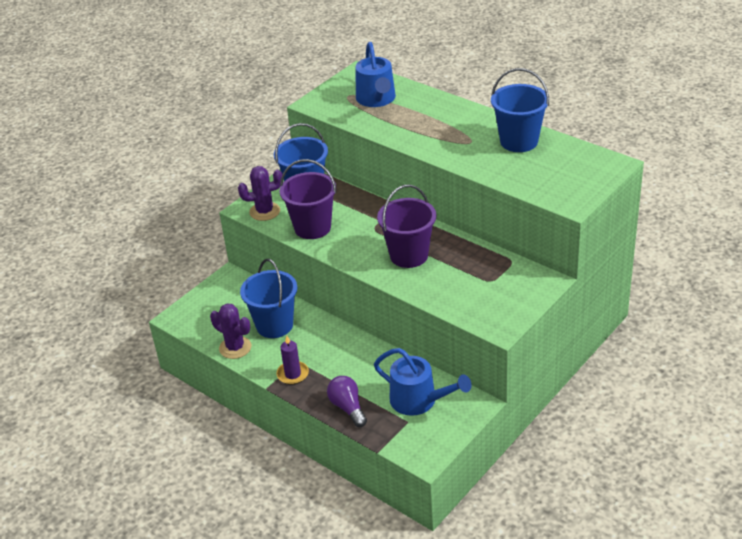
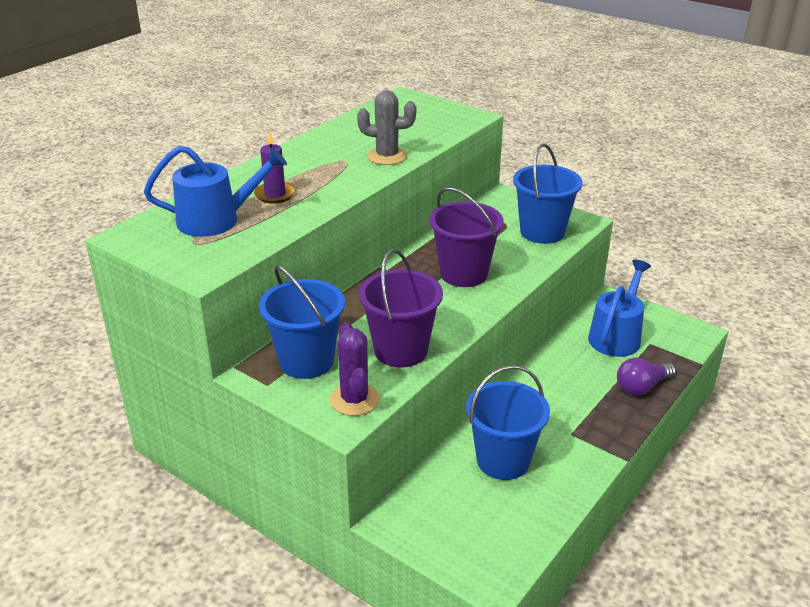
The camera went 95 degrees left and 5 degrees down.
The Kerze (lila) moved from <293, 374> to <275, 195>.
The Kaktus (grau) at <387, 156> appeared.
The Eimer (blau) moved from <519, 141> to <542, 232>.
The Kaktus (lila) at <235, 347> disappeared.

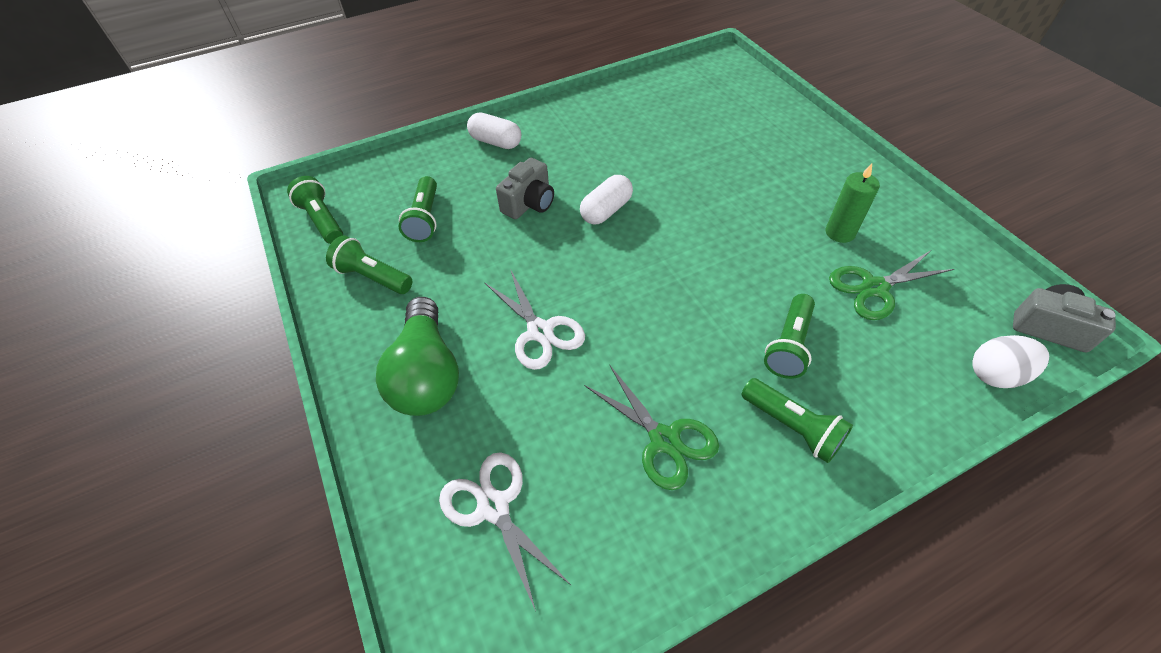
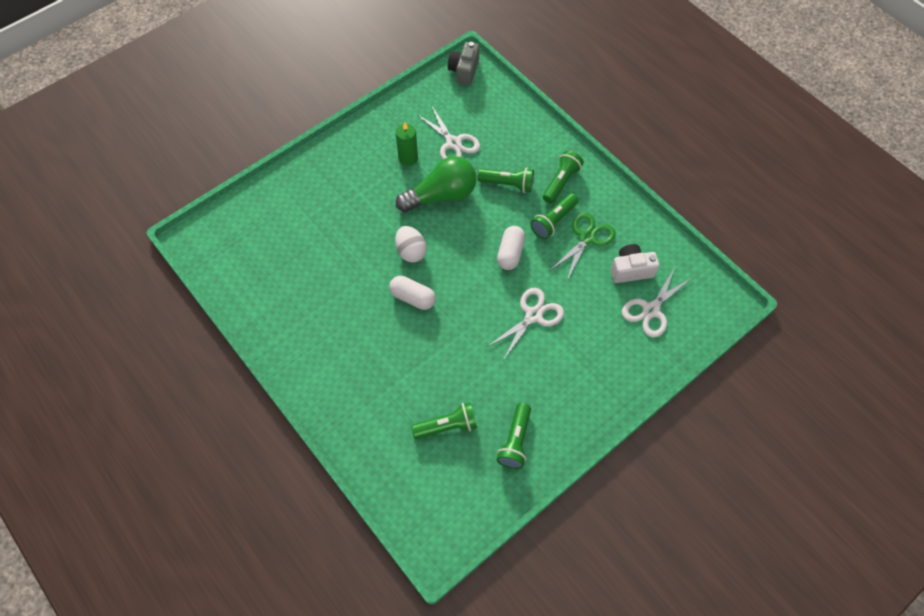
The camera went 105 degrees left and 10 degrees up.
The Ei (weiß) moved from <996, 374> to <411, 251>.
The Glühbirne (grün) moved from <427, 374> to <441, 195>.
The Schere (grün) at <874, 288> became the Schere (weiß) at <453, 143>.
The Kapsel (weiß) moved from <496, 142> to <510, 253>.
The Taschenlampe (grün) moved from <322, 220> to <553, 221>.
The Kamera (weiß) at <631, 270> appeared.
The Kamera (grau) at <529, 203> disappeared.

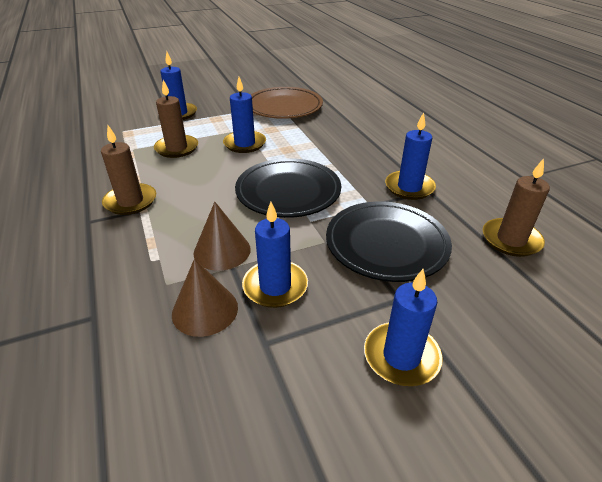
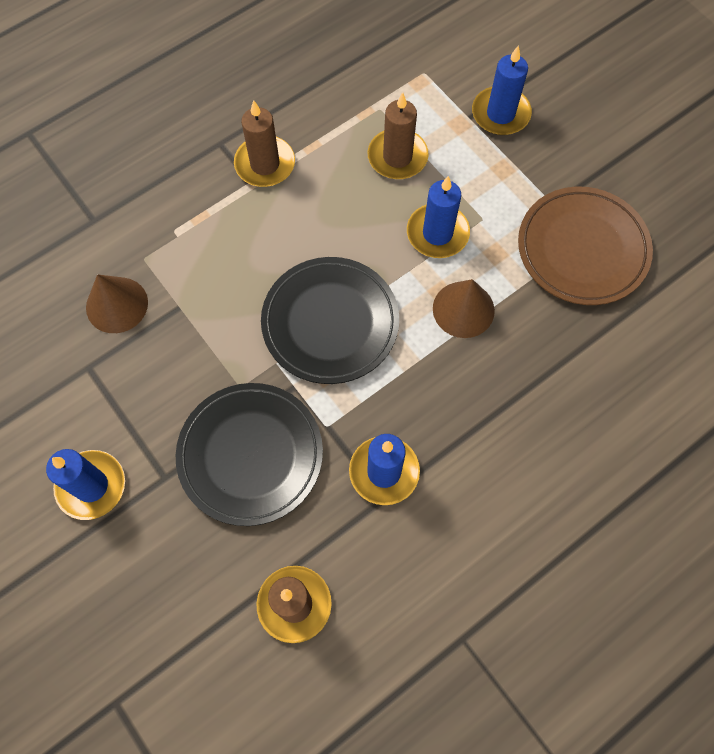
The camera went 75 degrees right and 30 degrees up.
The Kegel (braun) moved from <222, 251> to <463, 309>.
The Kerze (blau) at <275, 286> disappeared.

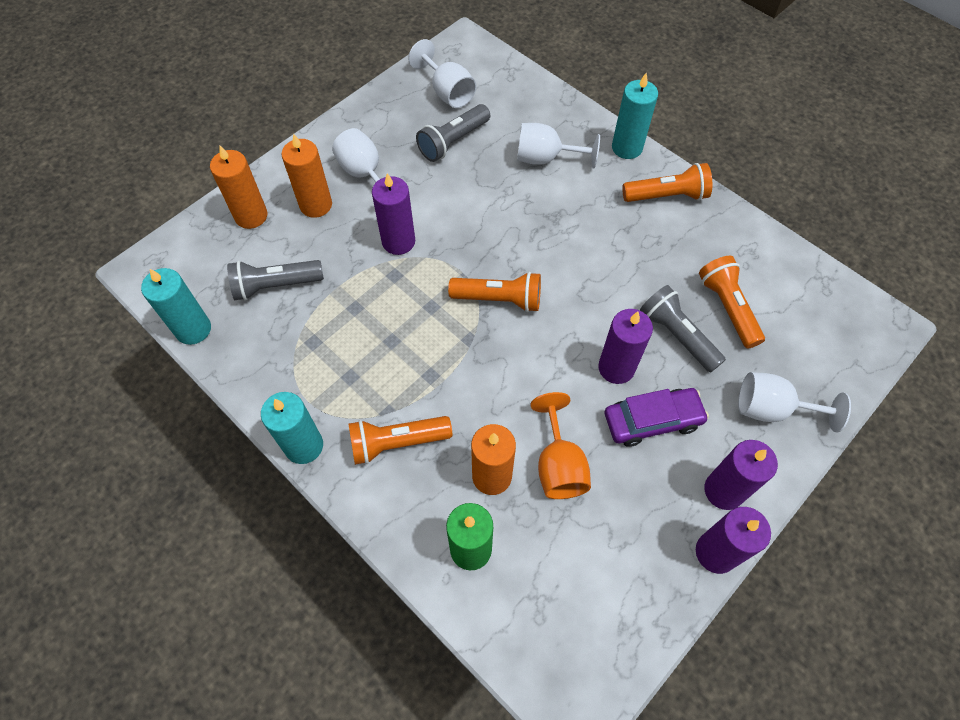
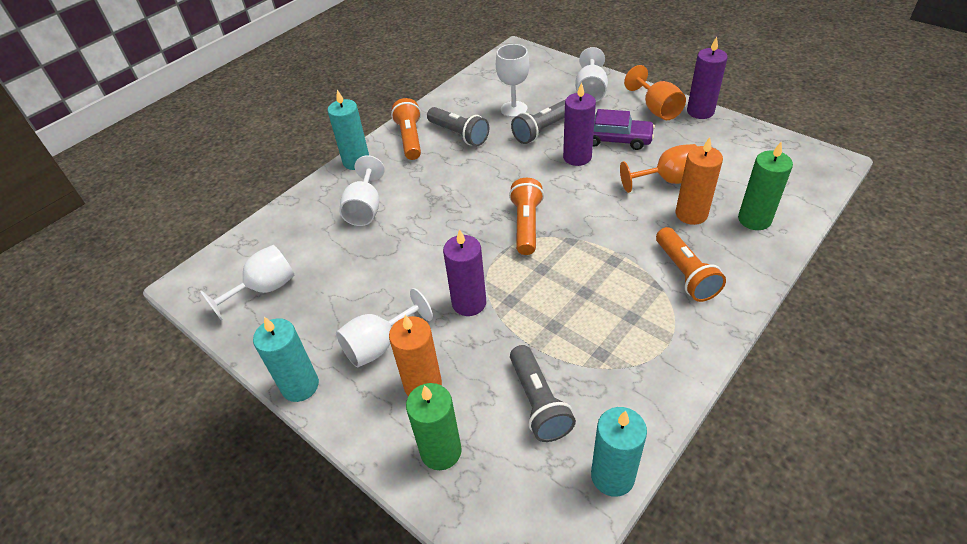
The camera went 90 degrees left and 15 degrees down.
The Kerze (türkis) moved from <304, 446> to <300, 386>.
The Kerze (orange) at <251, 216> became the Kerze (grün) at <441, 451>.
The Taschenlampe (grau) moved from <453, 142> to <459, 134>.
The Taschenlampe (orange) at <727, 308> was replaced by the Kelch (weiß) at <514, 109>.
The Auto (lila) at <652, 420> turned 120 degrees clockwise.
The Kerze (lila) at <723, 490> was replaced by the Kelch (orange) at <656, 109>.

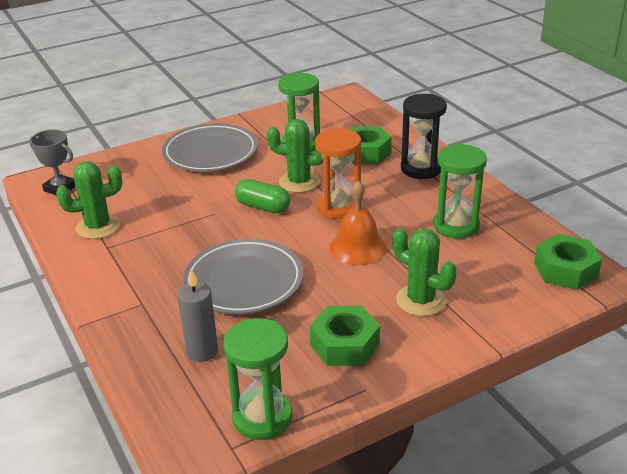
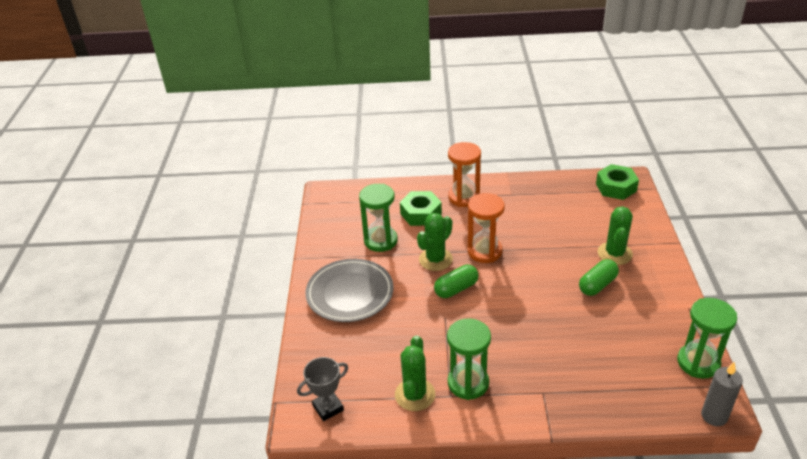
The camera went 60 degrees left and 5 degrees up.
The Sanduhr (grün) moved from <456, 226> to <468, 383>.
The Sanduhr (schwarz) at <421, 168> became the Sanduhr (orange) at <464, 197>.
The Kapsel (grün) at <597, 285> appeared.
The Kaktus (grün) at <421, 300> turned 60 degrees counterclockwise.
The Kerze (grau) moved from <202, 351> to <714, 416>.
The Teller (grau) at <244, 282> disappeared.
The Sechskantmutter (grün) at <344, 344> disappeared.
The Glocke (orange) at <358, 247> disappeared.

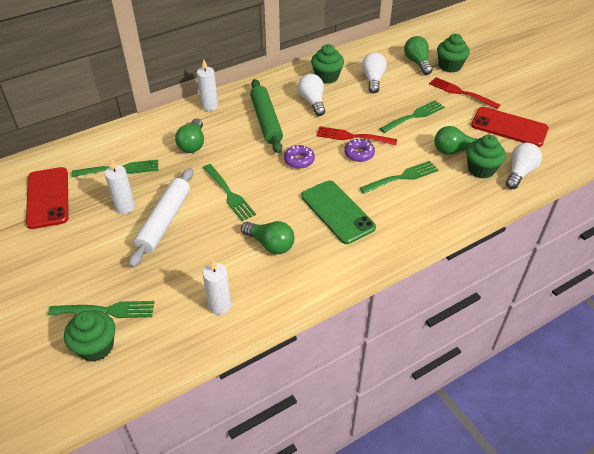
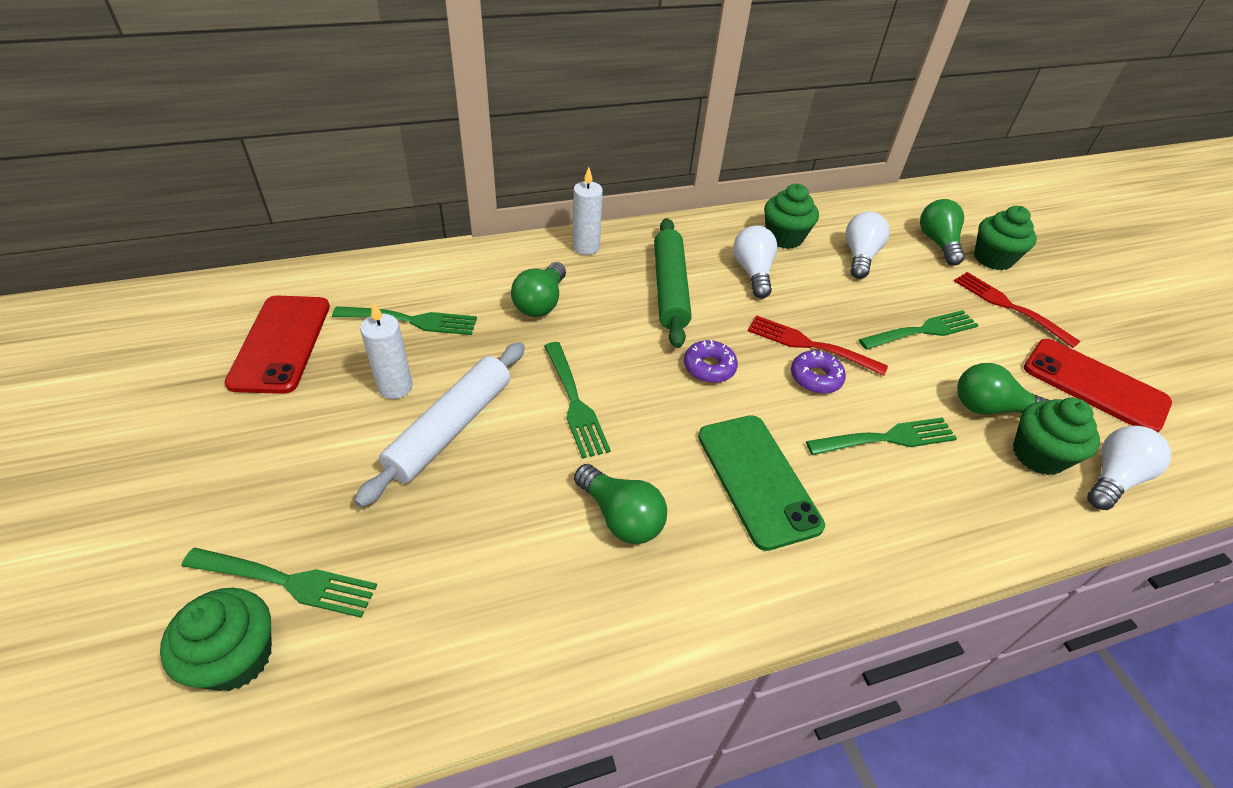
The camera went 10 degrees right and 0 degrees up.
The Kerze (weiß) at <219, 306> disappeared.

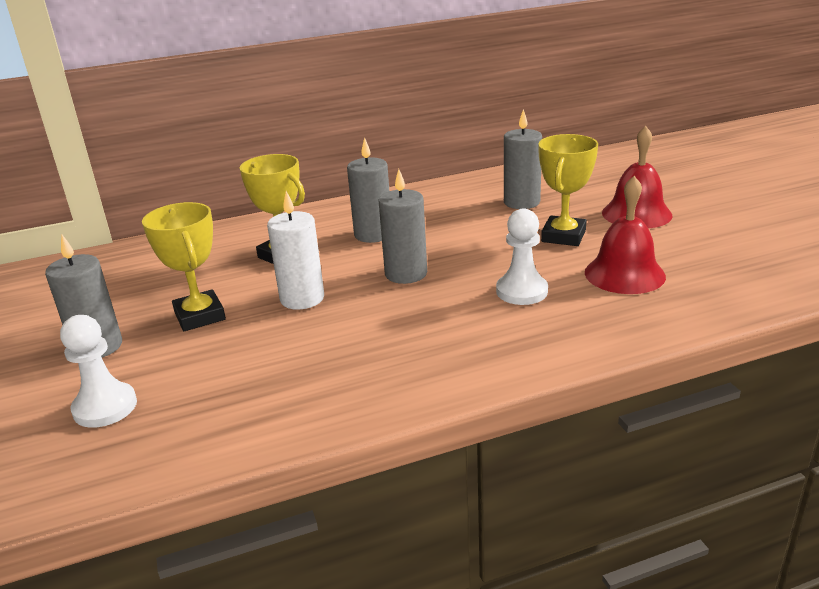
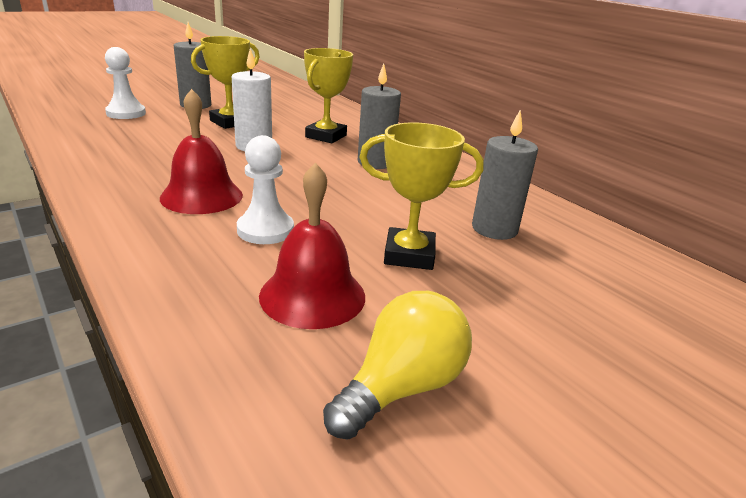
The camera went 70 degrees right and 0 degrees up.
The Glocke (rot) moved from <636, 214> to <201, 196>.
The Glühbirne (gelb) at <401, 387> appeared.
The Kerze (grau) at <406, 274> disappeared.

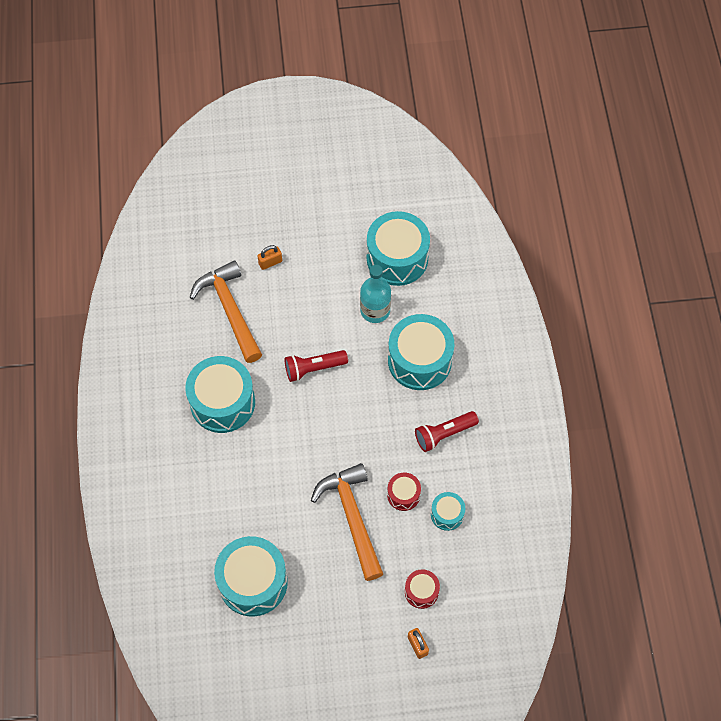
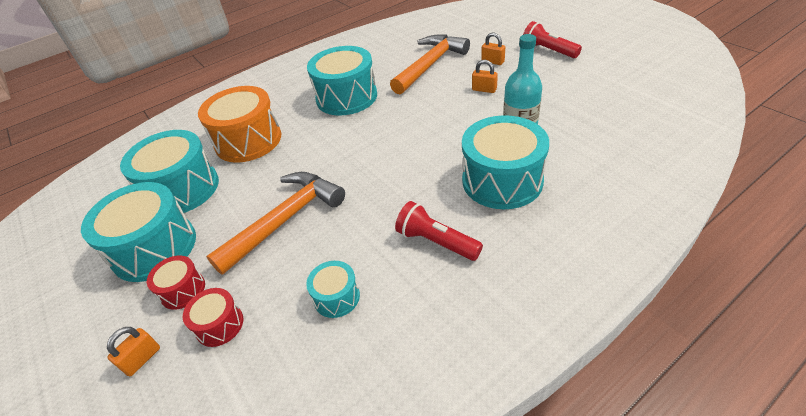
The camera went 65 degrees right and 20 degrees down.
The Trommel (türkis) moved from <397, 258> to <154, 248>.
The Trommel (rot) moved from <403, 495> to <182, 290>.
The Trommel (orange) at <248, 140> appeared.
The Vorhängeschloss (orange) at <484, 89> appeared.
The Taschenlampe (rot) moved from <313, 368> to <548, 51>.

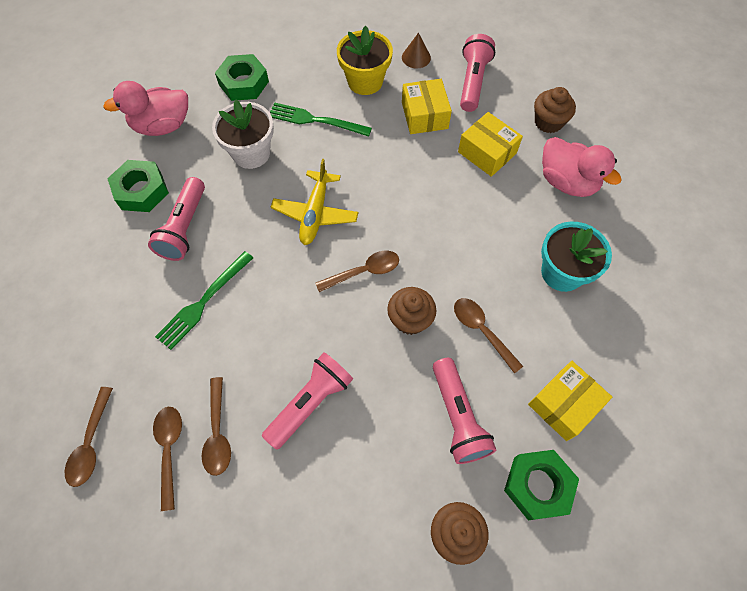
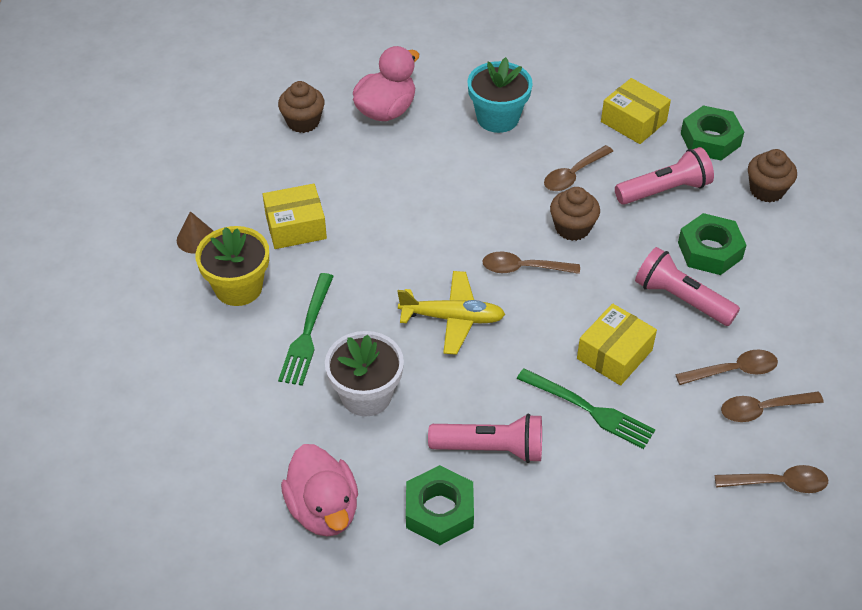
The camera went 95 degrees left and 15 degrees down.
The Löffel (braun) at <364, 272> turned 60 degrees counterclockwise.
The Schachtel (gelb) moved from <487, 152> to <614, 354>.
The Sechskantmutter (grün) moved from <244, 83> to <709, 250>.
The Taschenlampe (rosa) at <472, 82> disappeared.

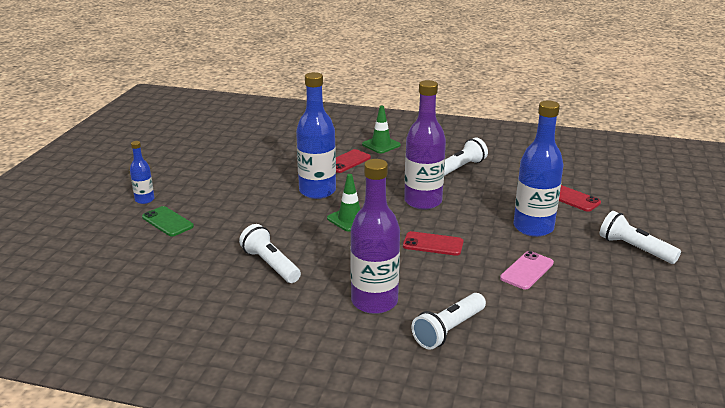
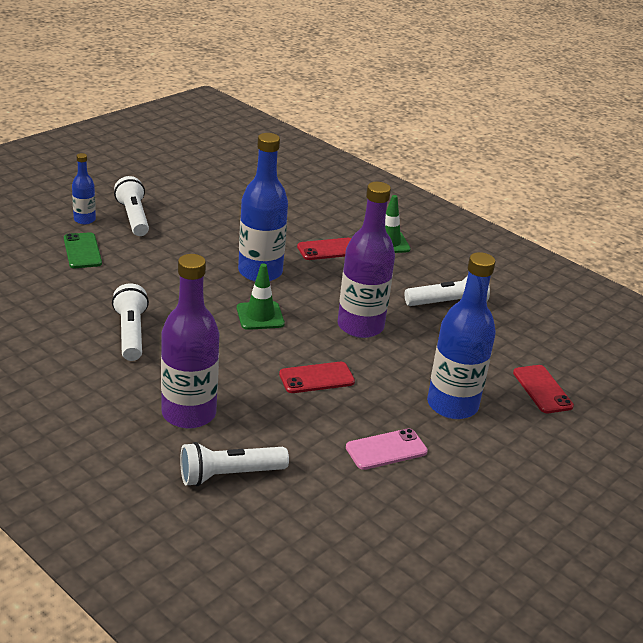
The camera went 25 degrees right and 5 degrees up.
The Taschenlampe (weiß) moved from <634, 249> to <133, 217>.
The Handy (rot) at <433, 244> turned 60 degrees counterclockwise.

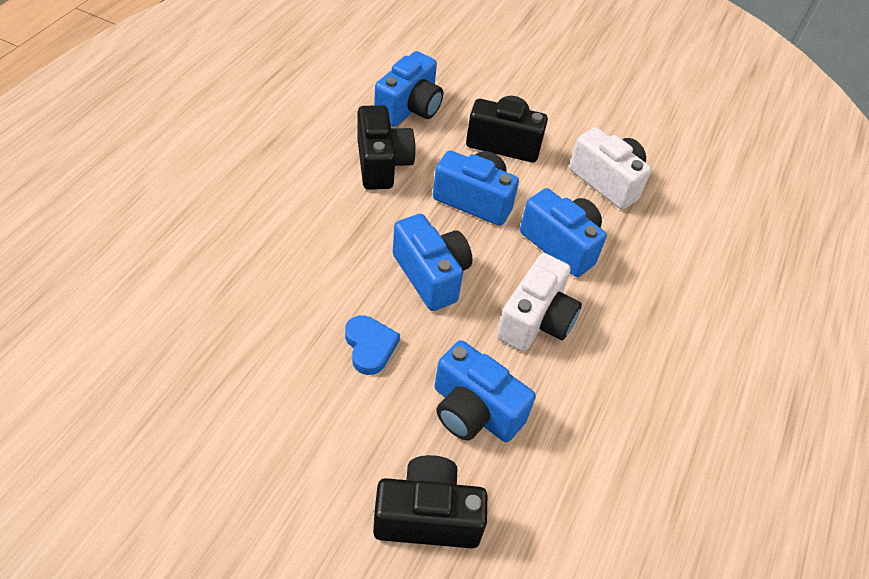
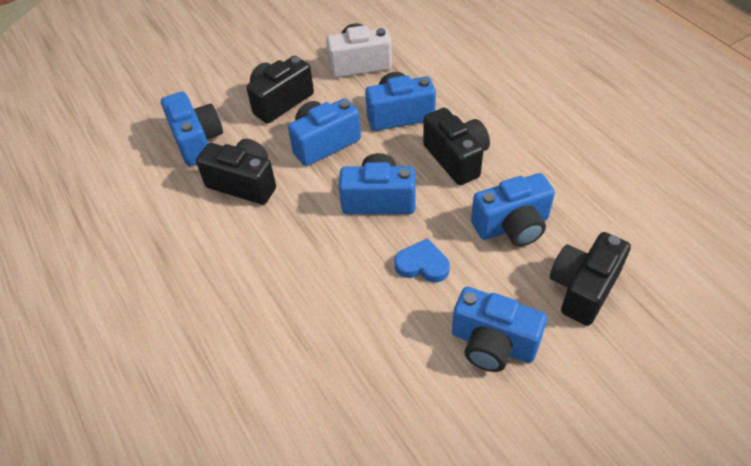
The camera went 50 degrees left and 0 degrees up.
The Kamera (weiß) at <536, 321> became the Kamera (schwarz) at <456, 158>.
The Kamera (blau) at <493, 344> appeared.

